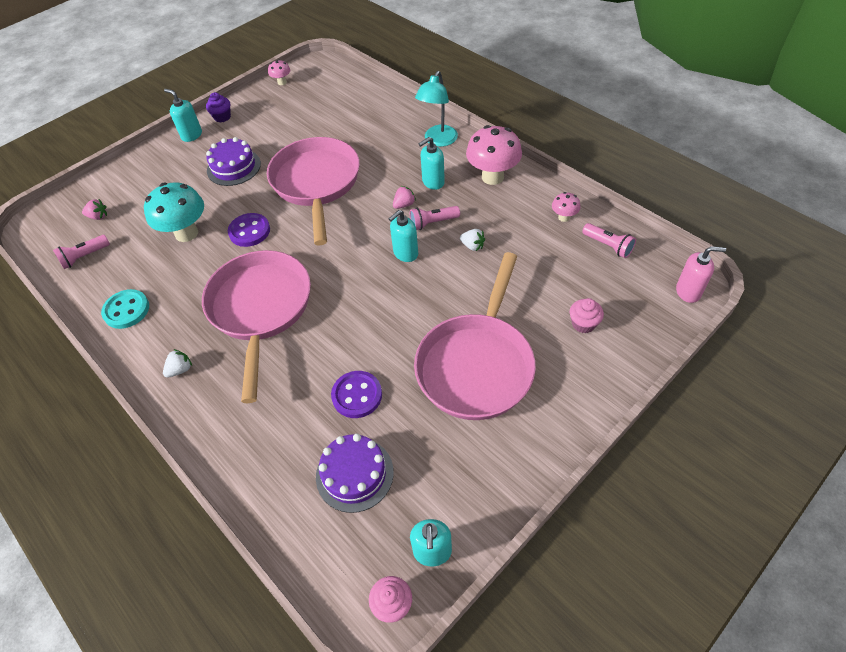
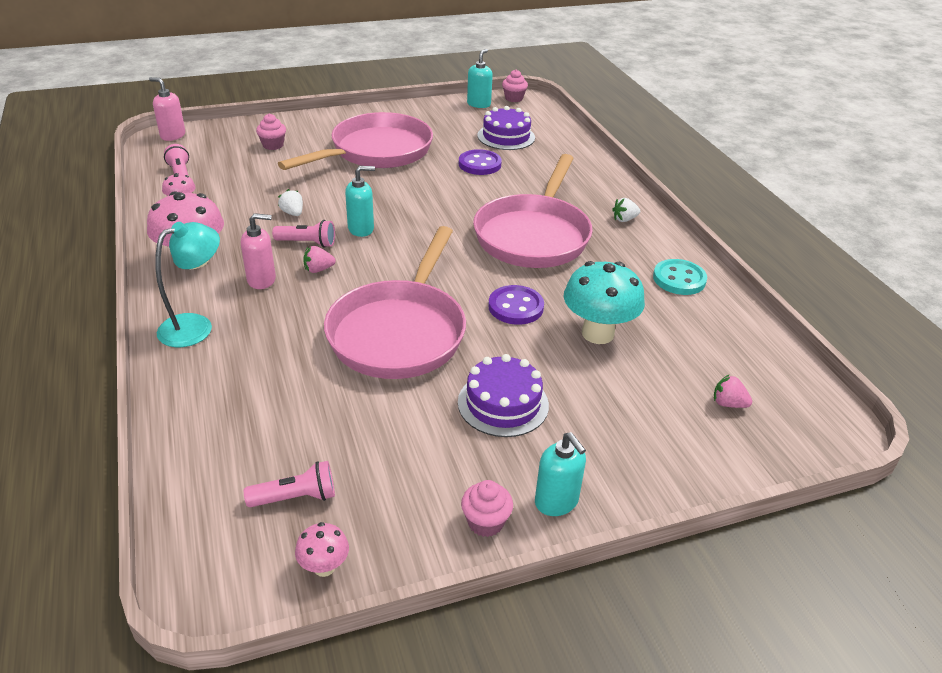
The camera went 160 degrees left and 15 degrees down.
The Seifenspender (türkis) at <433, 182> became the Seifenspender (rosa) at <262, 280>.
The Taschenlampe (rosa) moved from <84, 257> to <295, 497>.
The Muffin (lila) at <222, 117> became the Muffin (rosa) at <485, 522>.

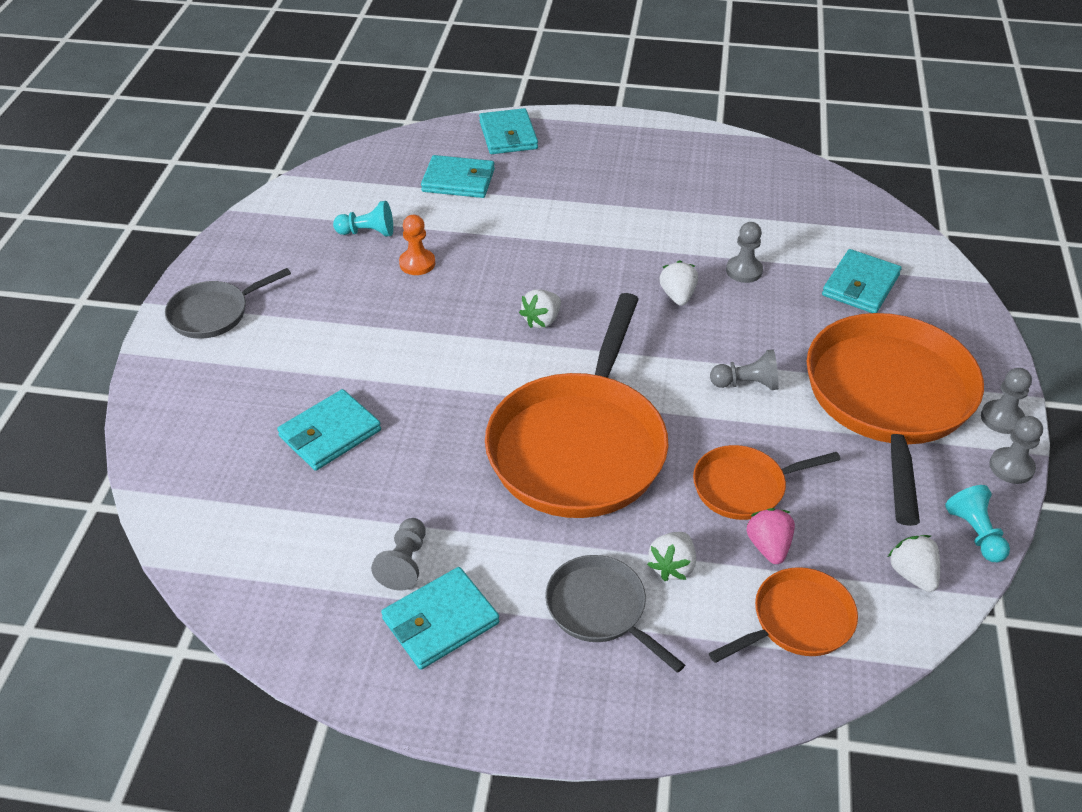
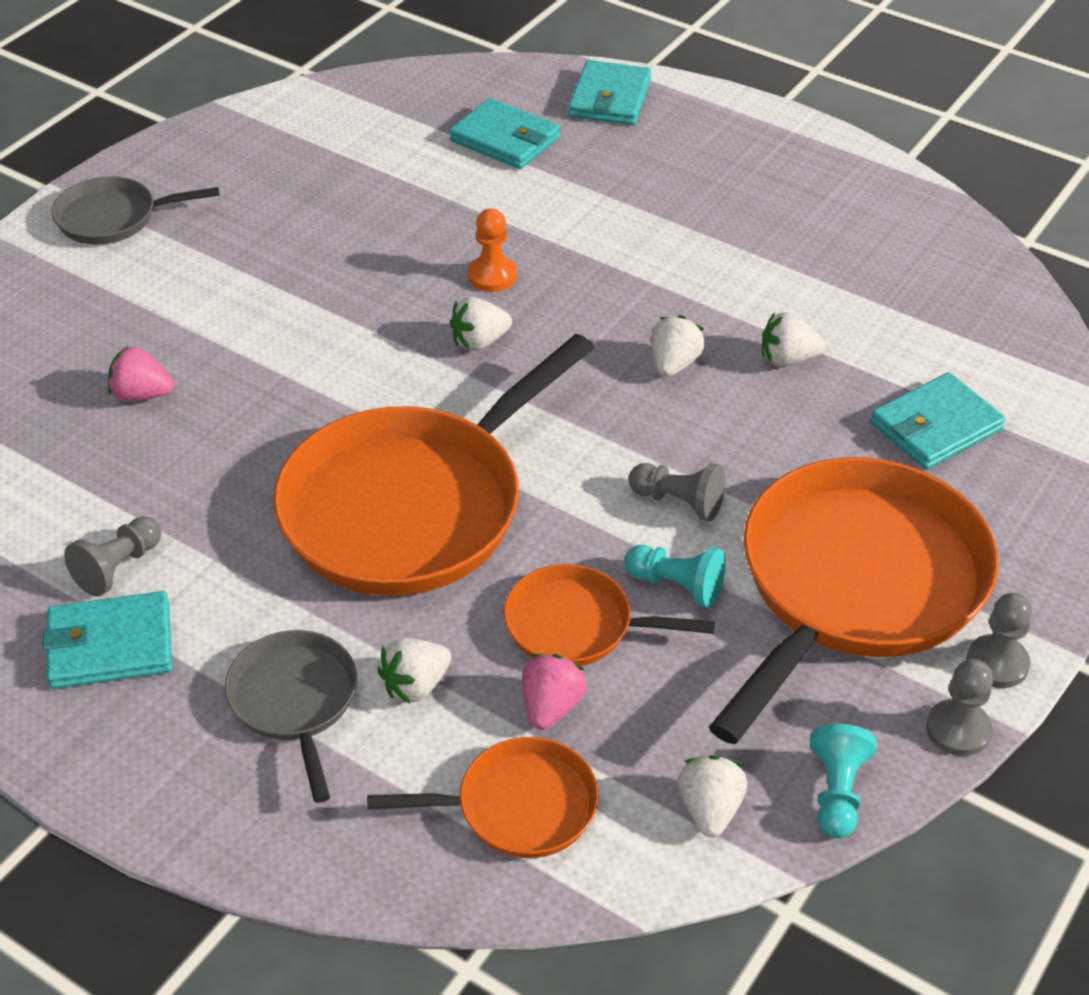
The camera went 25 degrees right and 0 degrees up.
The Geldbörse (türkis) at <330, 433> was replaced by the Erdbeere (rosa) at <142, 395>.
The Bauer (orange) moved from <417, 263> to <492, 276>.
The Bauer (türkis) moved from <367, 232> to <676, 585>.
The Bauer (grau) at <744, 271> was replaced by the Erdbeere (weiß) at <787, 359>.

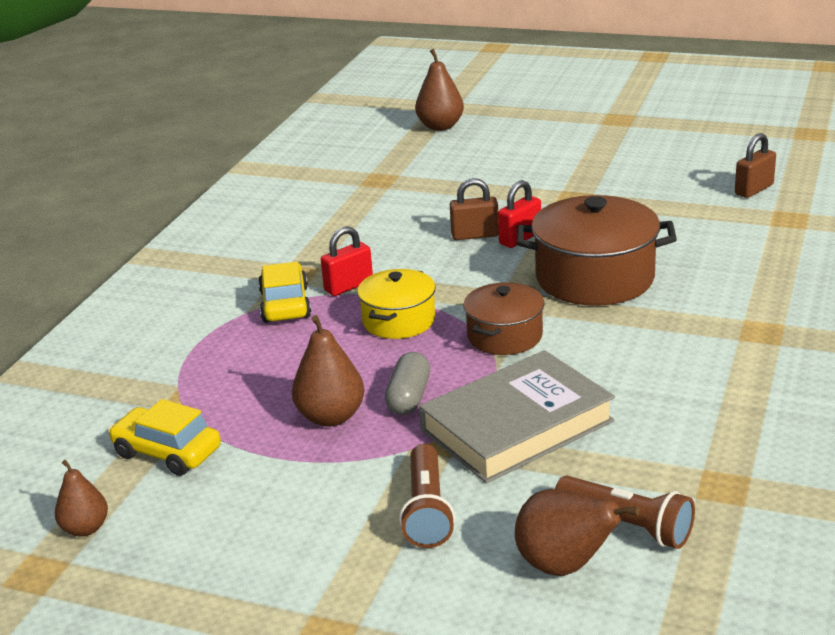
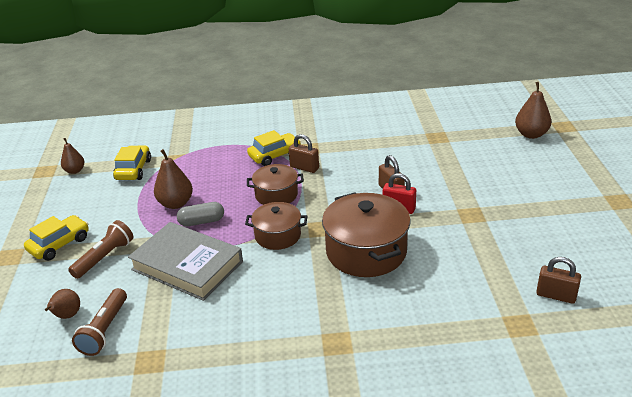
The camera went 65 degrees right and 5 degrees up.
The Auto (gelb) at <59, 244> appeared.
The Birne (braun) at <565, 566> changed to 0.65 times the size.
The Taschenlampe (braun) at <427, 510> turned 150 degrees clockwise.
The Kochtopf (gelb) at <399, 321> became the Kochtopf (braun) at <276, 195>.
The Vorhängeschloss (rot) at <349, 286> became the Vorhängeschloss (braun) at <304, 168>.

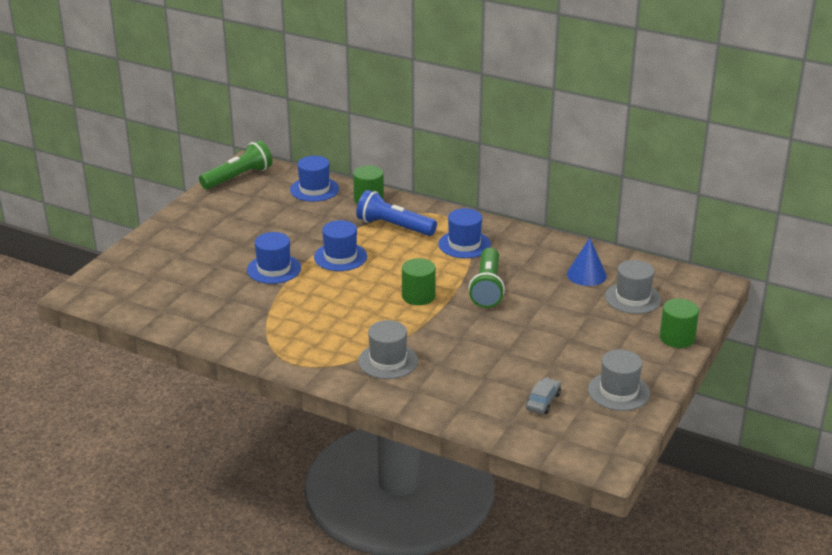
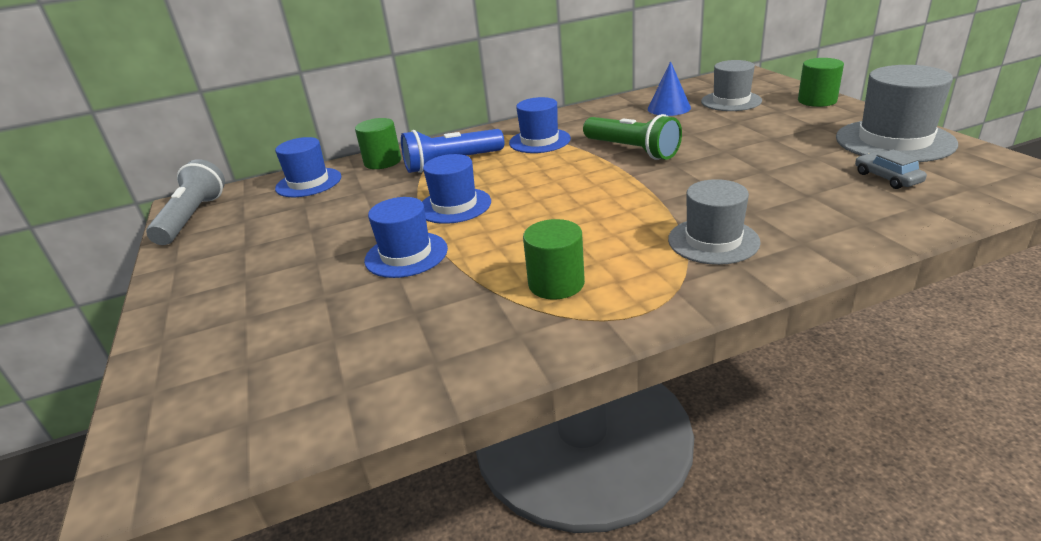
The camera went 45 degrees left and 0 degrees up.
The Taschenlampe (grün) at <238, 177> became the Taschenlampe (grau) at <193, 218>.
The Vollzylinder (grün) moved from <418, 296> to <556, 283>.
The Hut (grau) at <618, 391> changed to 1.50 times the size.

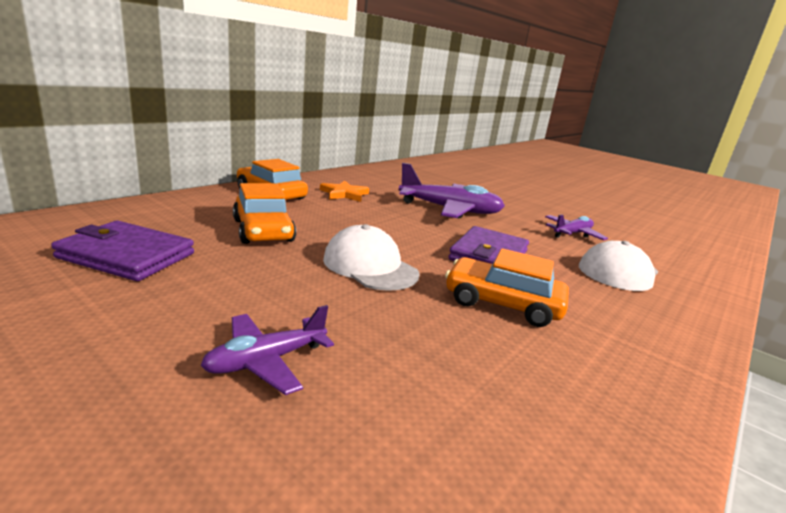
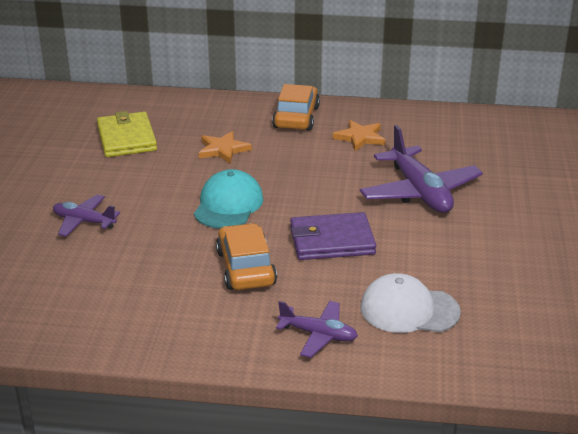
The camera went 60 degrees right and 10 degrees up.
The Geldbörse (lila) at <127, 255> became the Geldbörse (gelb) at <126, 138>.
The Kappe (weiß) at <370, 266> became the Kappe (türkis) at <228, 205>.
The Auto (orange) at <263, 231> was replaced by the Stern (orange) at <223, 150>.
The Flugzeug (lila) moved from <572, 234> to <318, 335>.

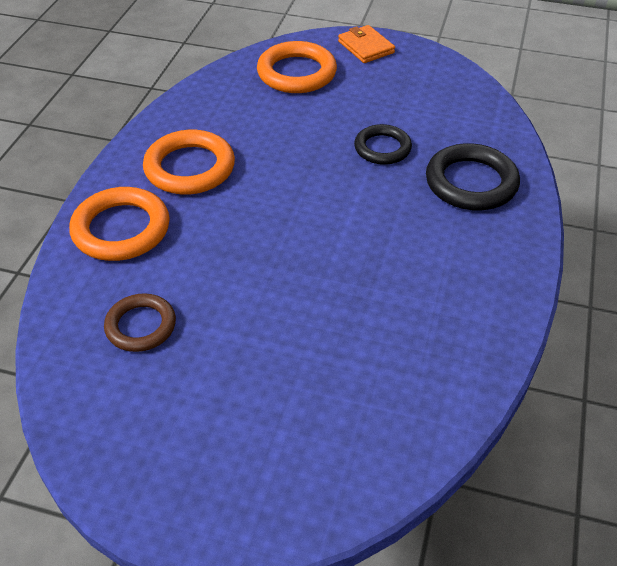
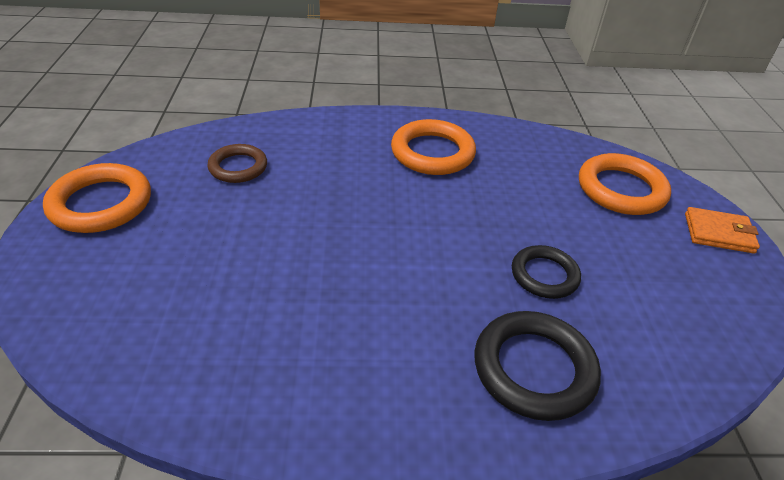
The camera went 70 degrees right and 5 degrees down.
The Ring (orange) moved from <121, 229> to <101, 203>.
The Geldbörse (orange) at <366, 47> turned 60 degrees clockwise.

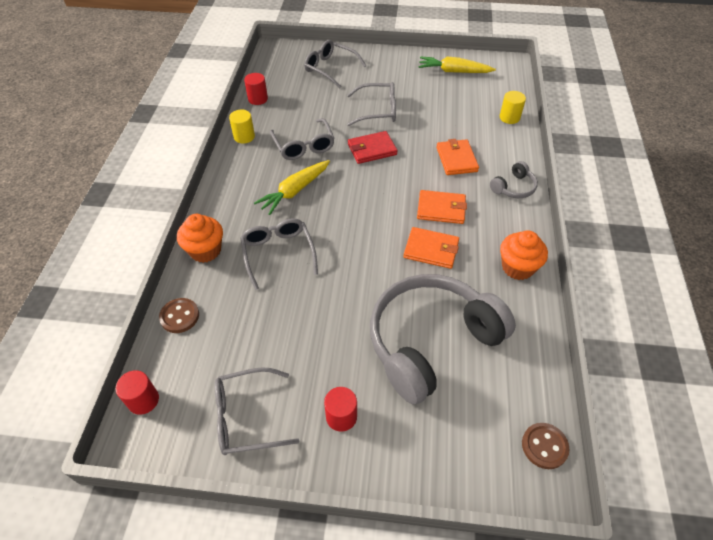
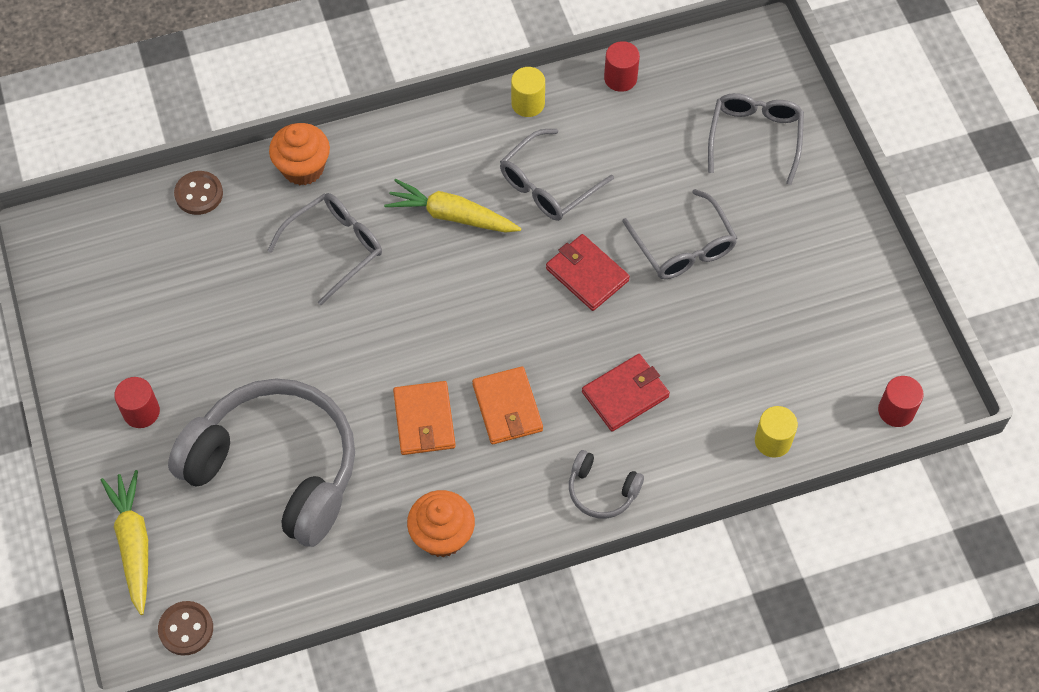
The camera went 65 degrees right and 10 degrees up.
The Karotte (gelb) moved from <453, 71> to <133, 543>.
The Geldbörse (orange) at <456, 159> became the Geldbörse (rot) at <625, 394>.
The Vollzylinder (rot) moved from <143, 400> to <896, 411>.
The Brille (grau) at <246, 417> disappeared.

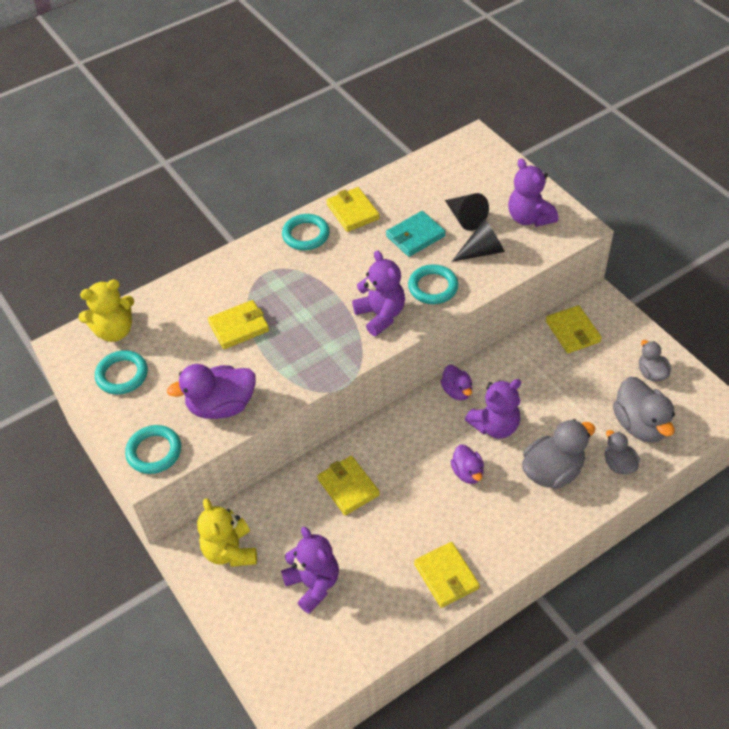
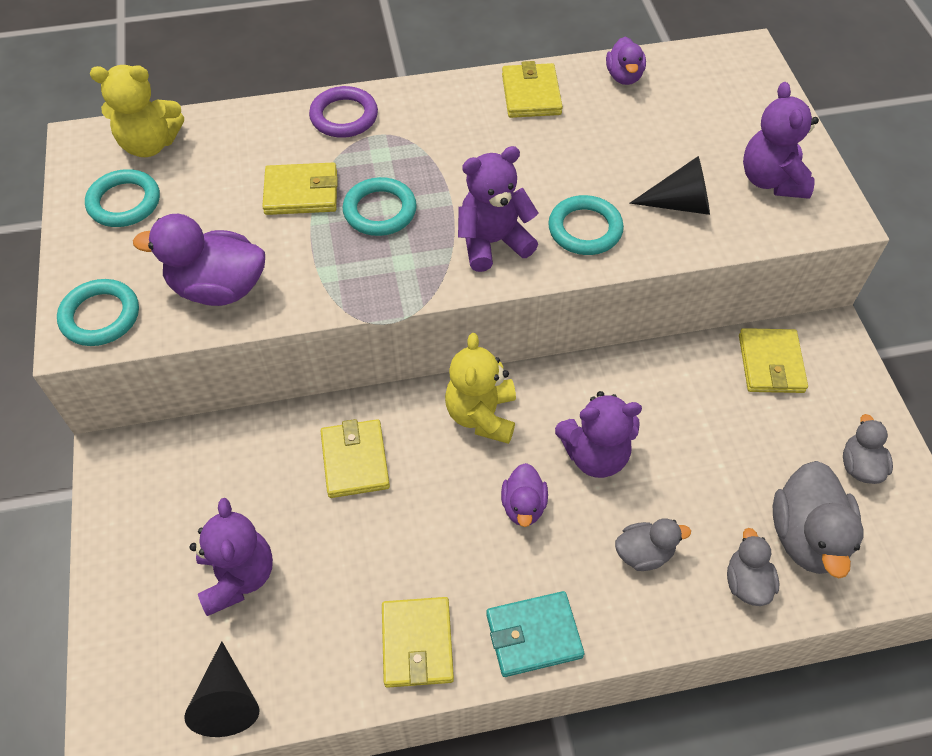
The camera went 20 degrees right and 5 degrees up.
The Kegel (schwarz) moved from <465, 218> to <227, 700>.
The Ring (lila) at <344, 116> appeared.
The Ring (türkis) moved from <306, 235> to <380, 211>.
The Teddybär (gelb) moved from <230, 551> to <481, 415>.
The Teddybär (lila) at <381, 315> turned 105 degrees counterclockwise.
The Geldbörse (türkis) moved from <415, 236> to <533, 635>.
The Ente (lila) moved from <457, 391> to <624, 76>.
The Ente (grau) at <552, 471> changed to 0.58 times the size.

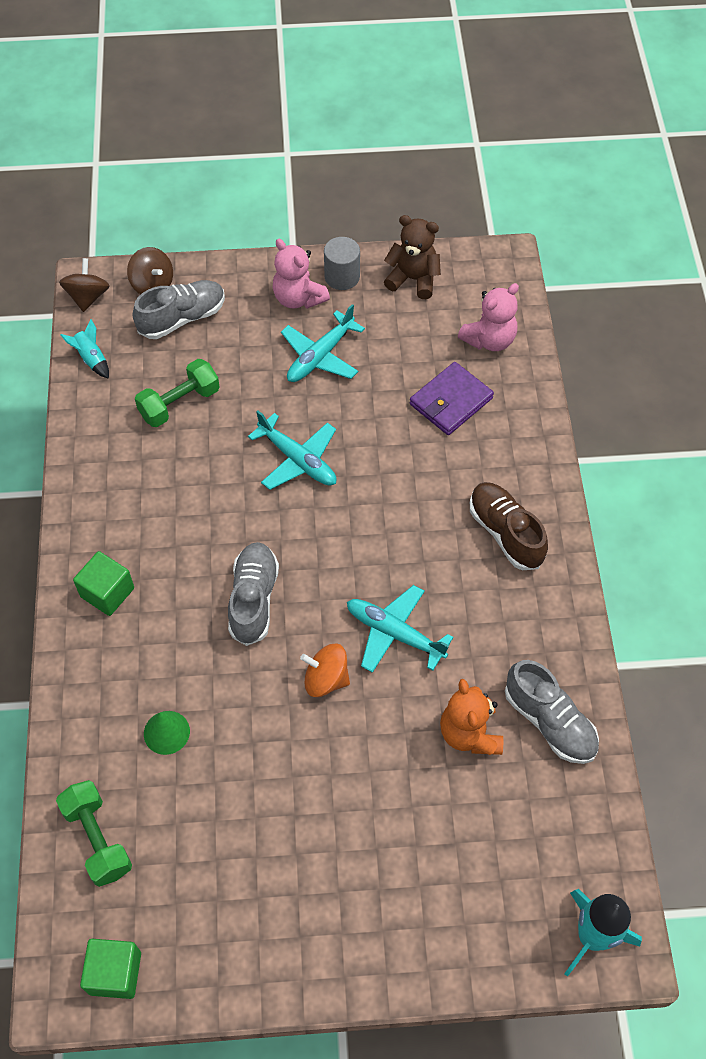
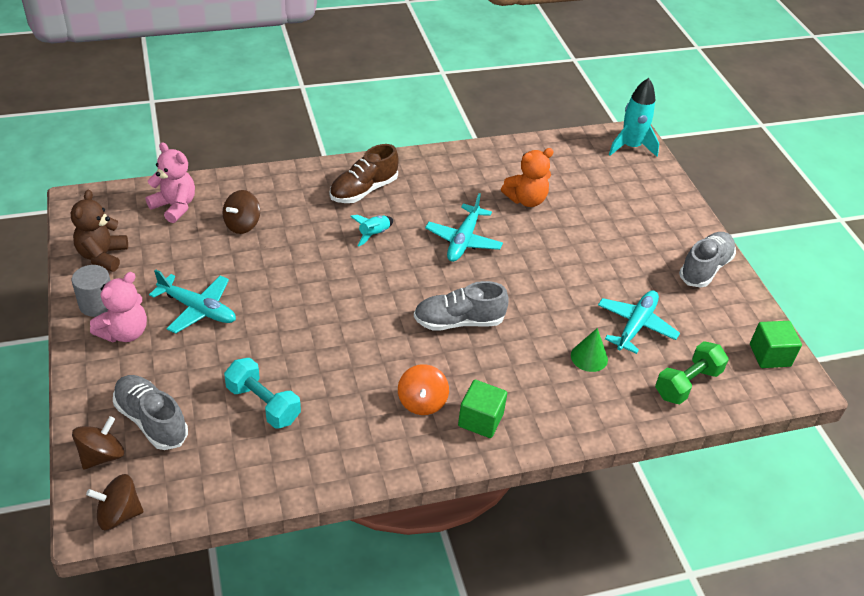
The camera went 105 degrees left and 15 degrees down.
The Geldbörse (lila) at <451, 401> was replaced by the Kreisel (braun) at <242, 224>.
The Hantel (grün) at <179, 403> became the Hantel (türkis) at <263, 404>.
The Rakete (türkis) moved from <91, 359> to <374, 234>.
The Kreisel (orange) moved from <326, 679> to <422, 402>.
The Flugzeug (türkis) moved from <297, 459> to <635, 326>.
The Schuh (grau) moved from <549, 722> to <705, 268>.

